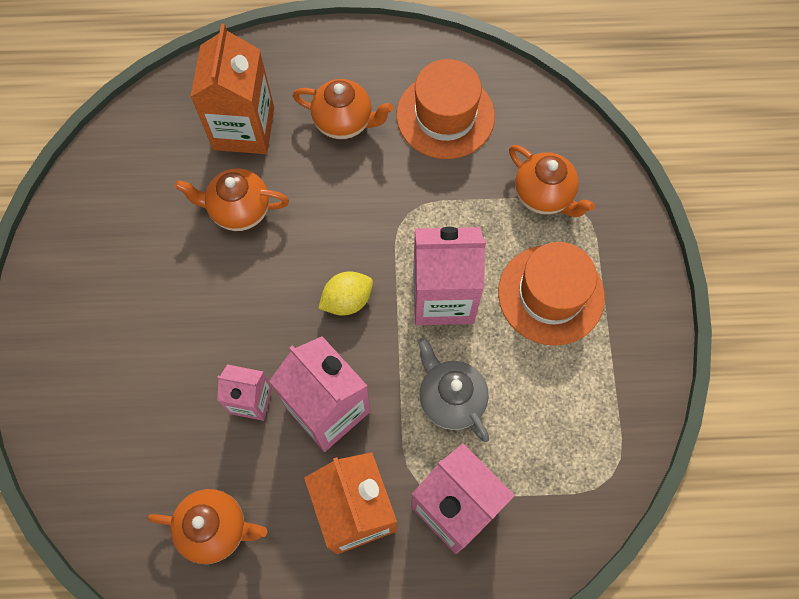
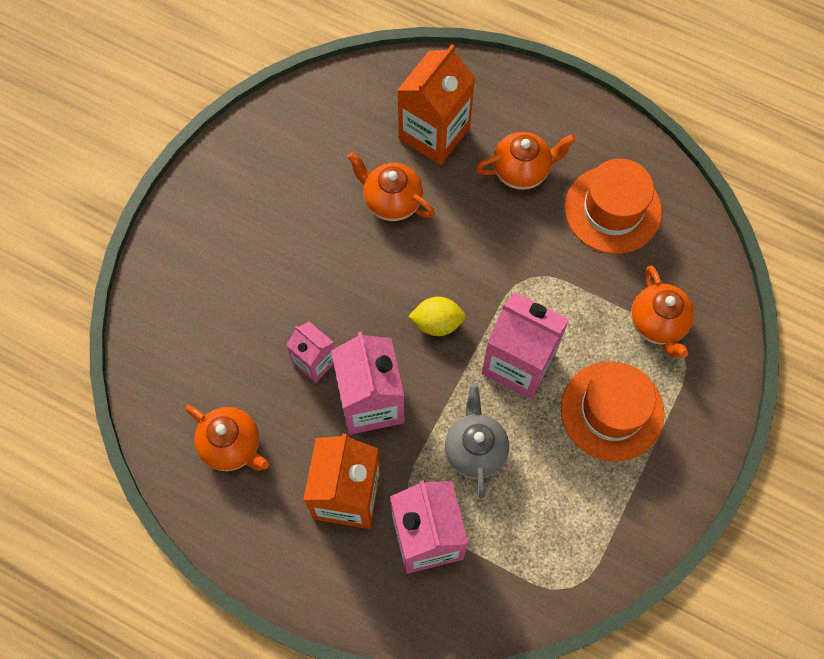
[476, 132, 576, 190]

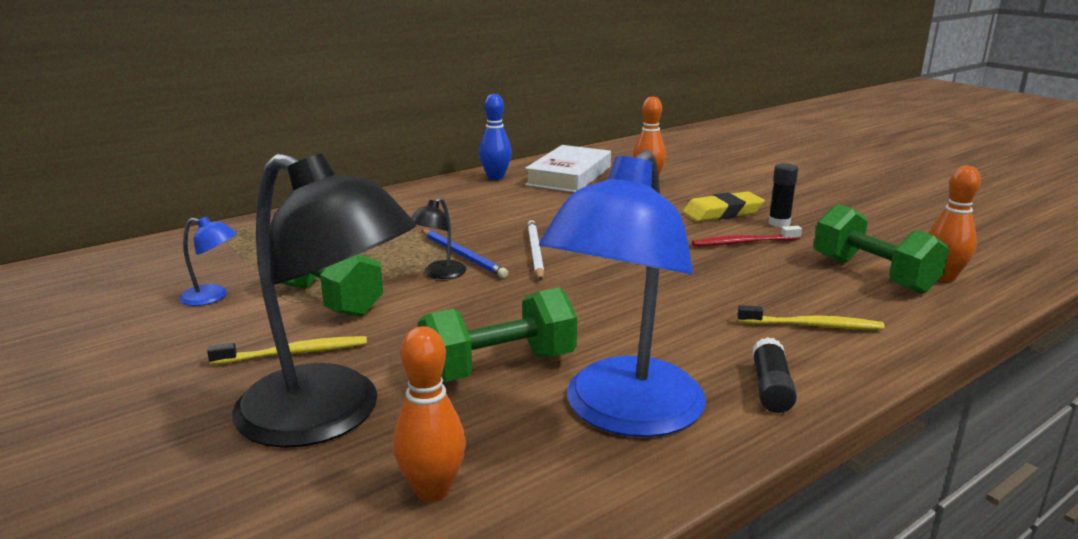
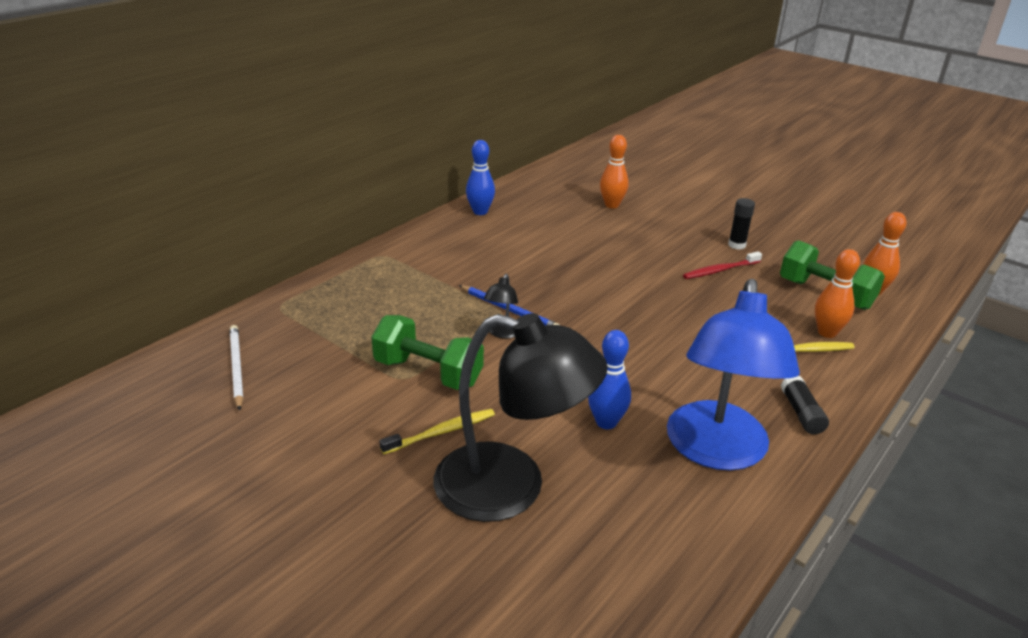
[230, 325, 244, 411]
[588, 330, 631, 429]
[815, 249, 860, 338]
[179, 217, 237, 306] (first image)
[525, 145, 611, 192] (first image)
[683, 192, 765, 222] (first image)

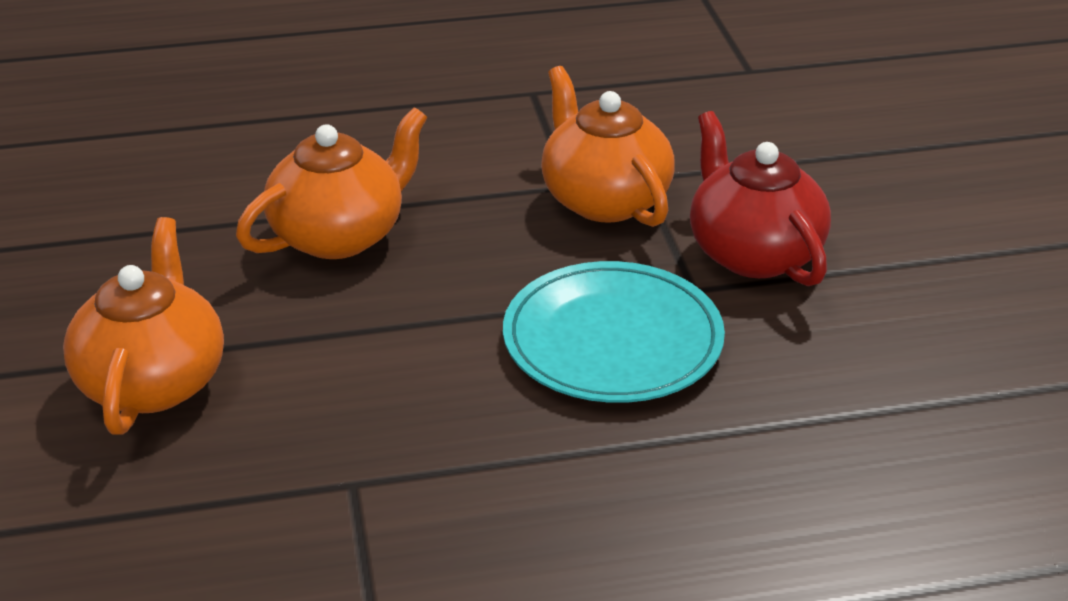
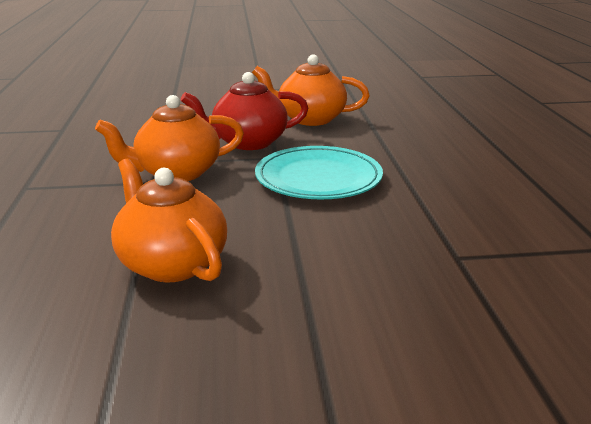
[252, 54, 370, 126]

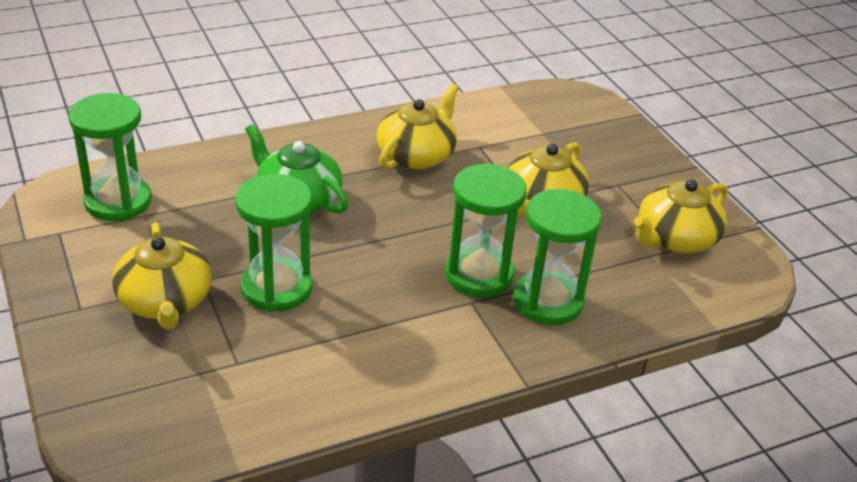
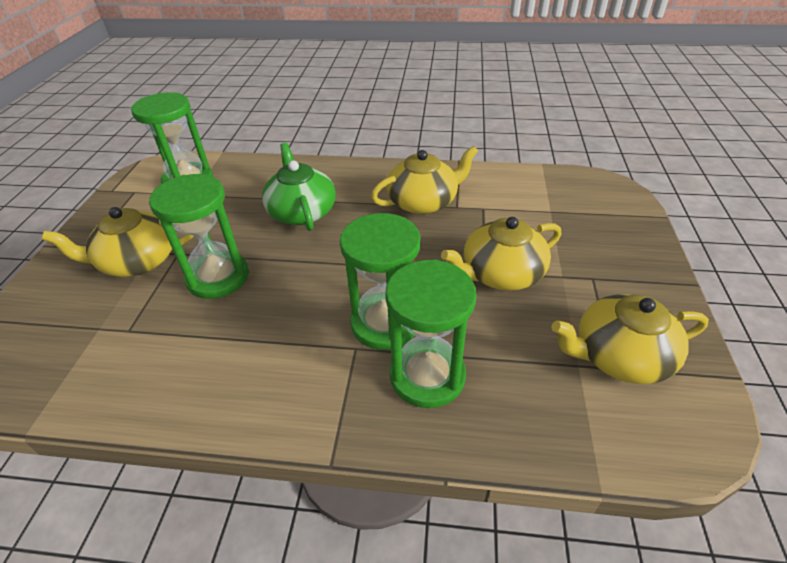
[42, 207, 193, 277]

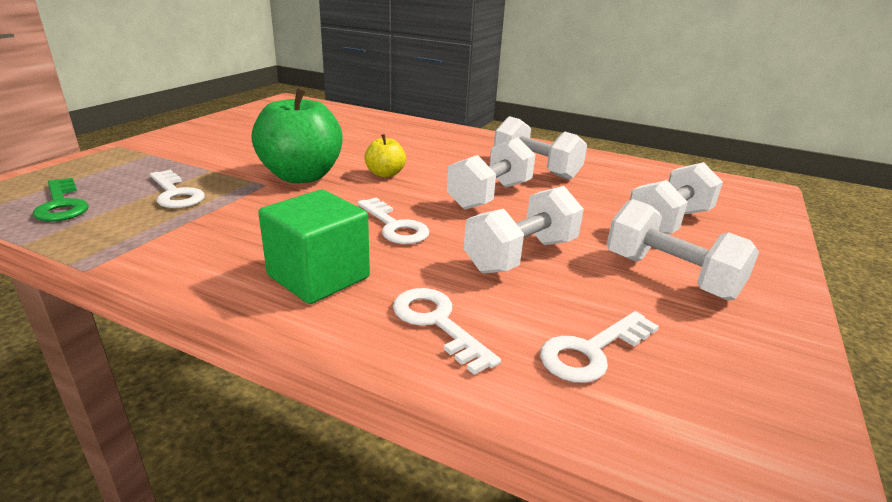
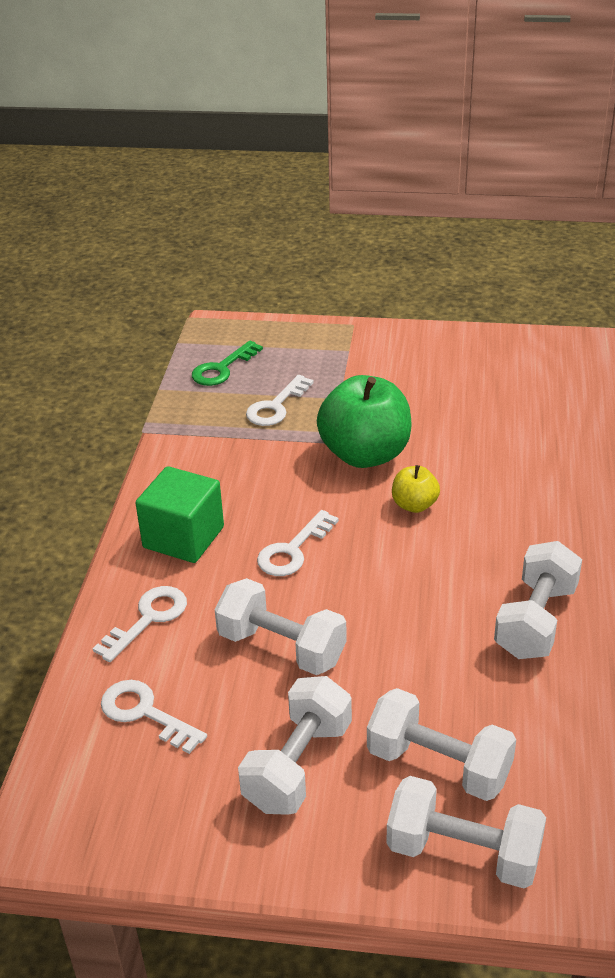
[386, 776, 546, 888]

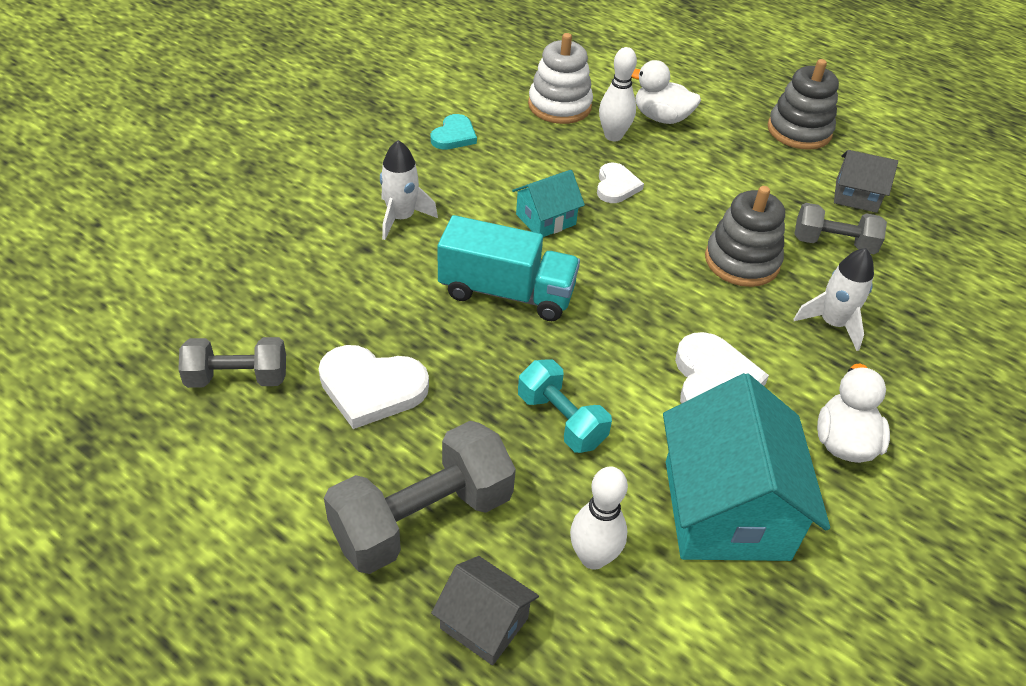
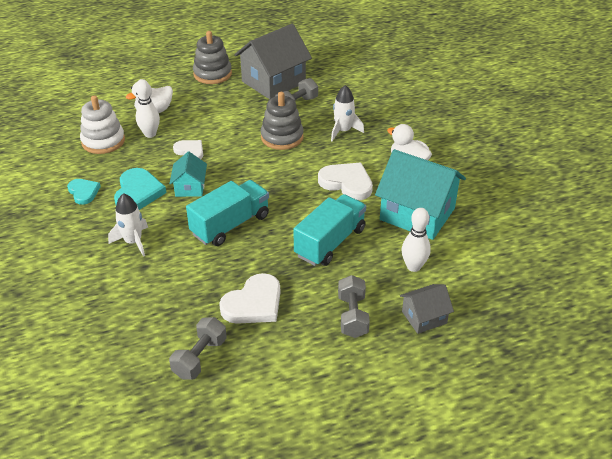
[114, 168, 166, 210]
[234, 24, 312, 99]
[293, 194, 366, 266]
[338, 275, 370, 338]

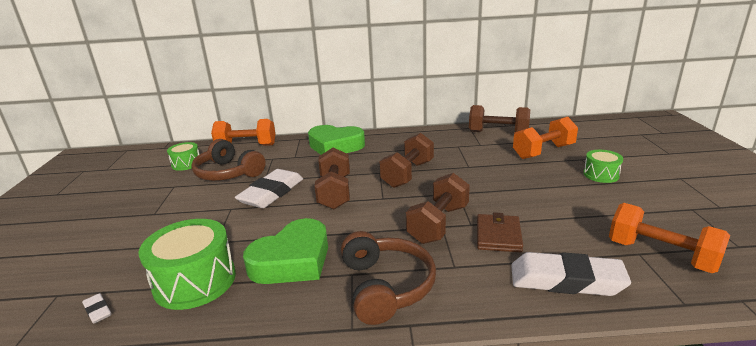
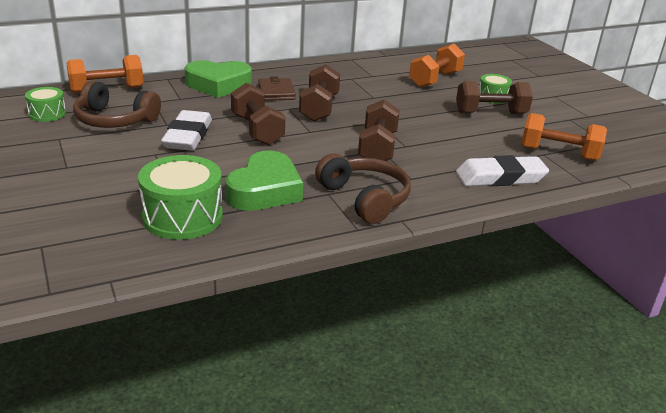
[258, 76, 296, 101]
[456, 81, 533, 114]
[82, 293, 111, 324] (first image)

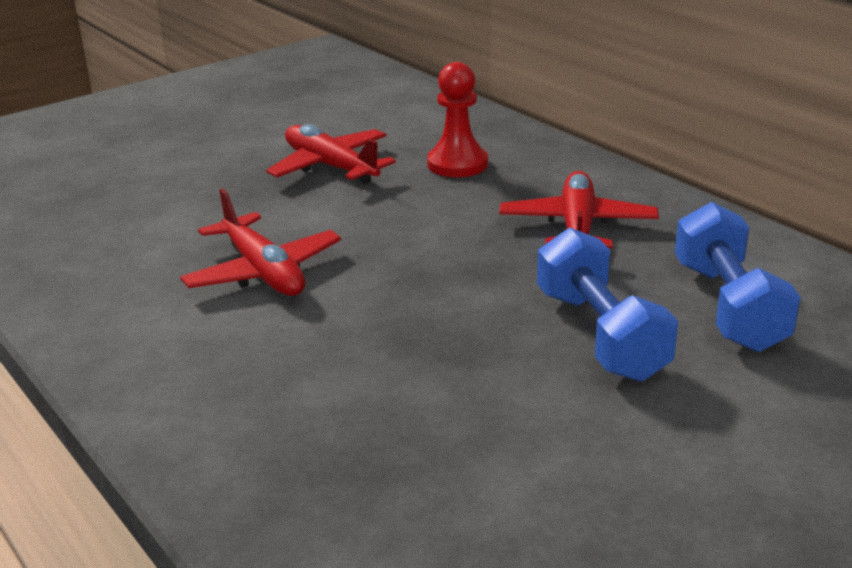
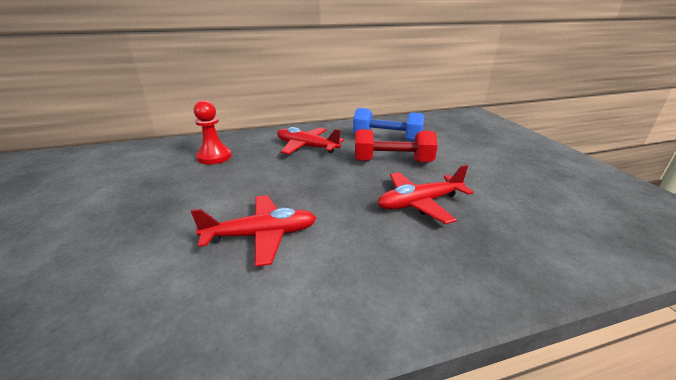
[355, 129, 438, 163]
[378, 165, 474, 224]

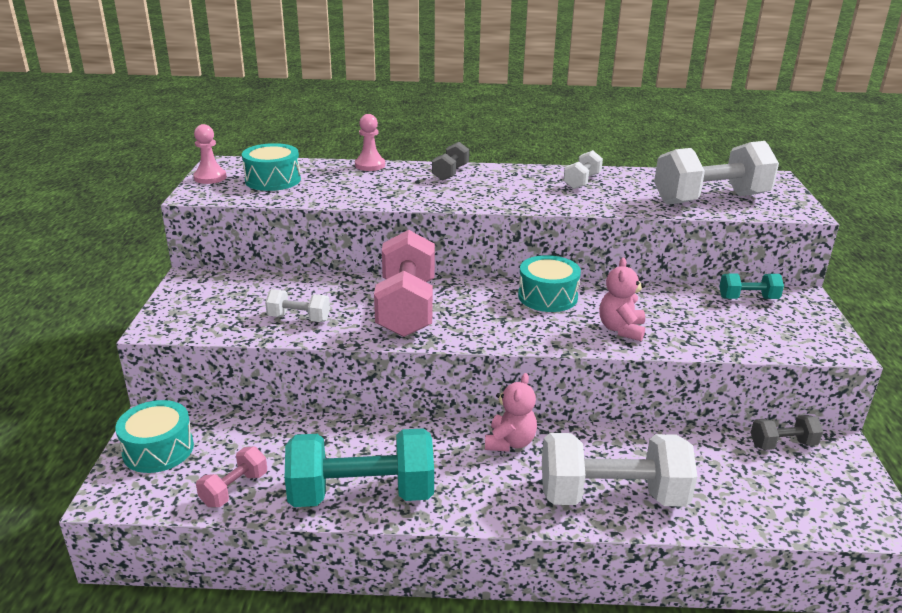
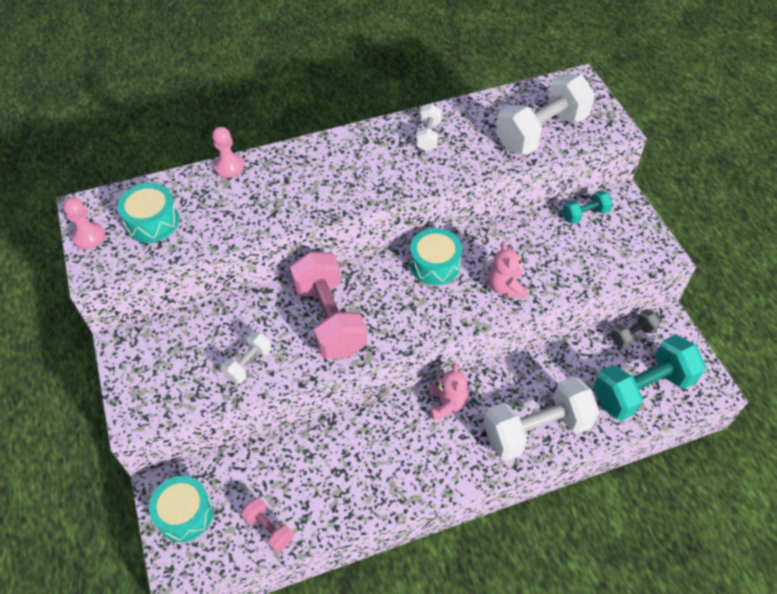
[221, 332, 271, 384]
[241, 498, 294, 553]
[593, 335, 706, 421]
[432, 142, 469, 181] (first image)

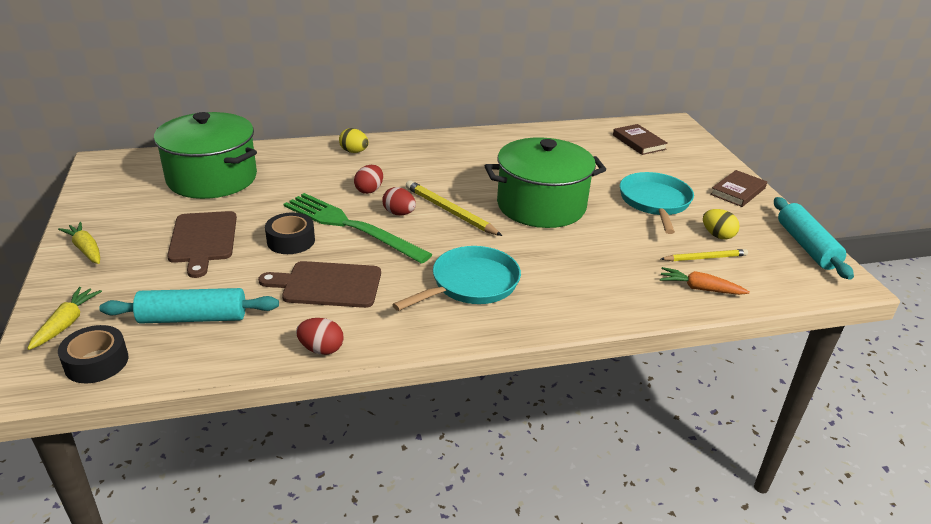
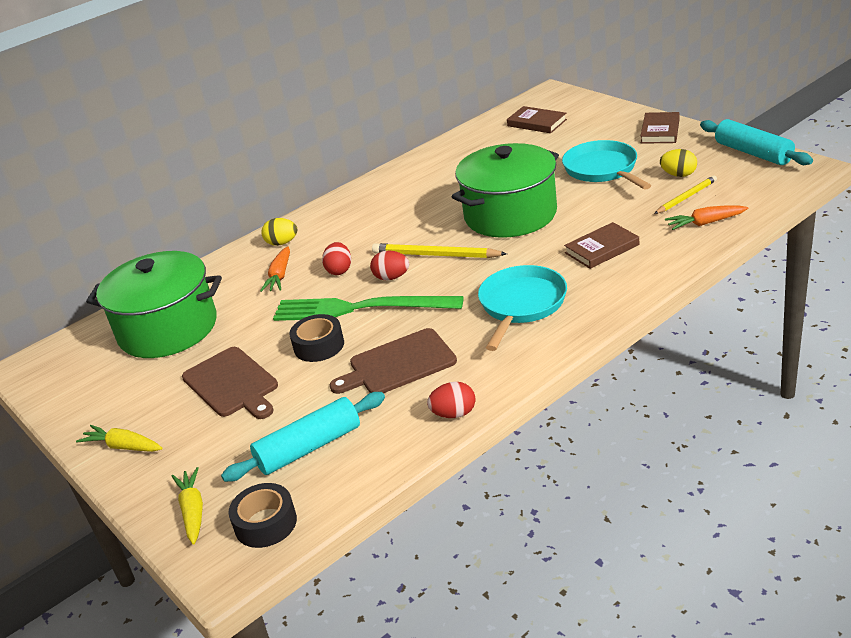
[260, 246, 290, 292]
[564, 222, 639, 269]

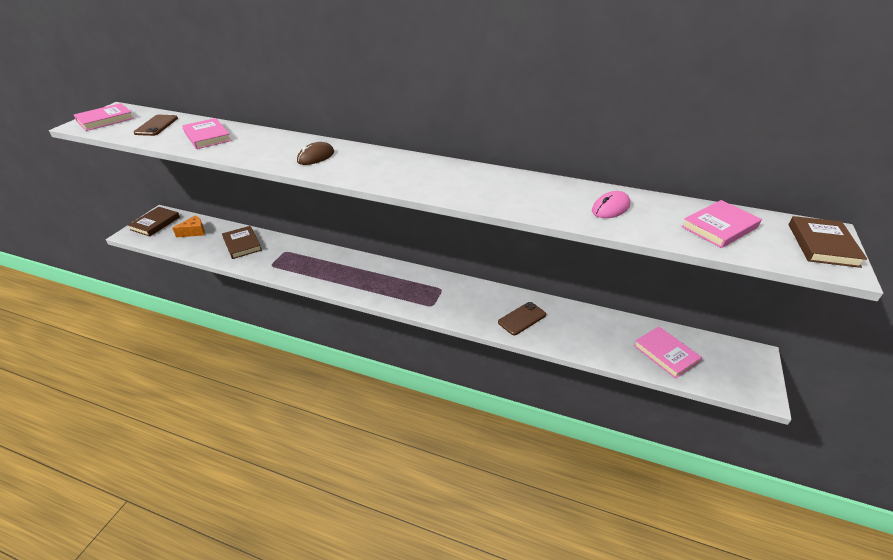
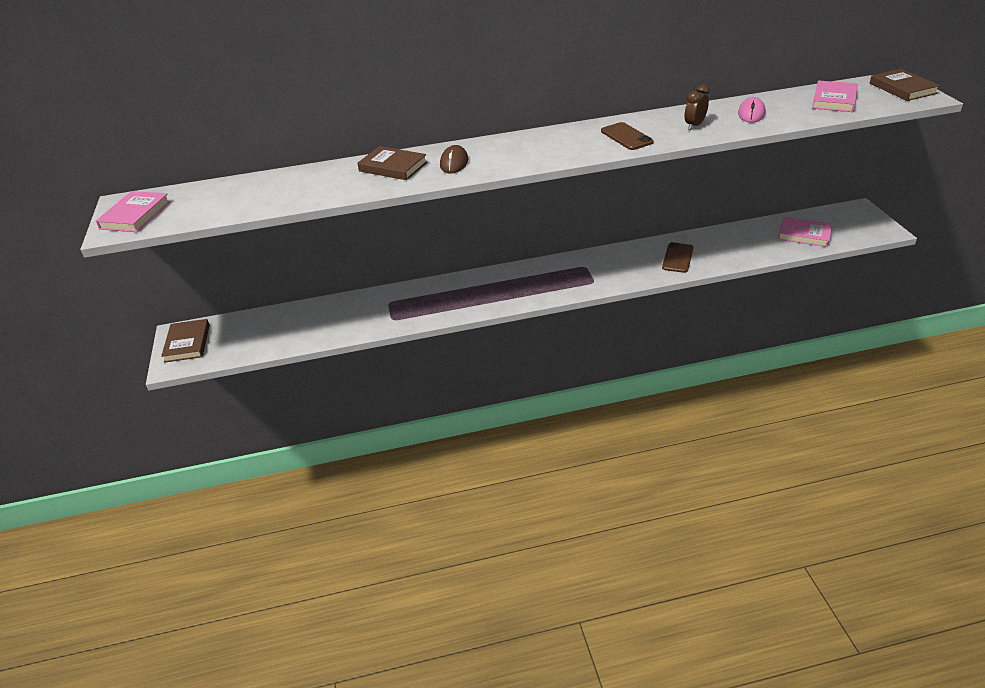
[357, 146, 427, 180]
[601, 122, 654, 150]
[684, 85, 709, 130]
[172, 215, 205, 237] (first image)
[182, 118, 232, 149] (first image)

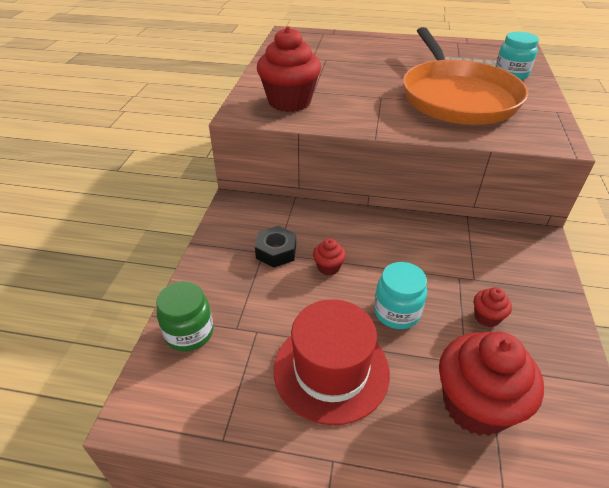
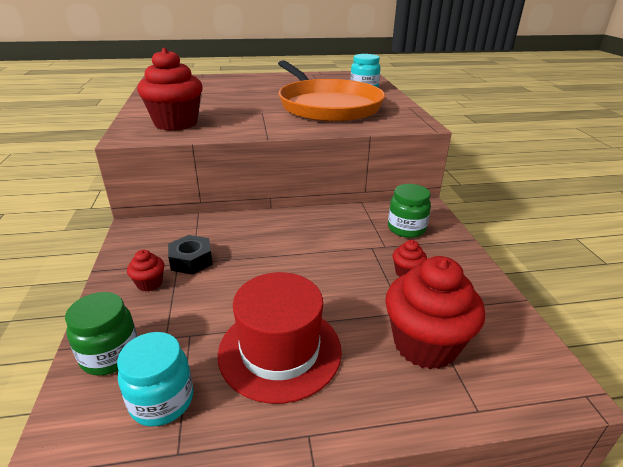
[117, 332, 193, 427]
[127, 250, 165, 292]
[388, 184, 431, 238]

